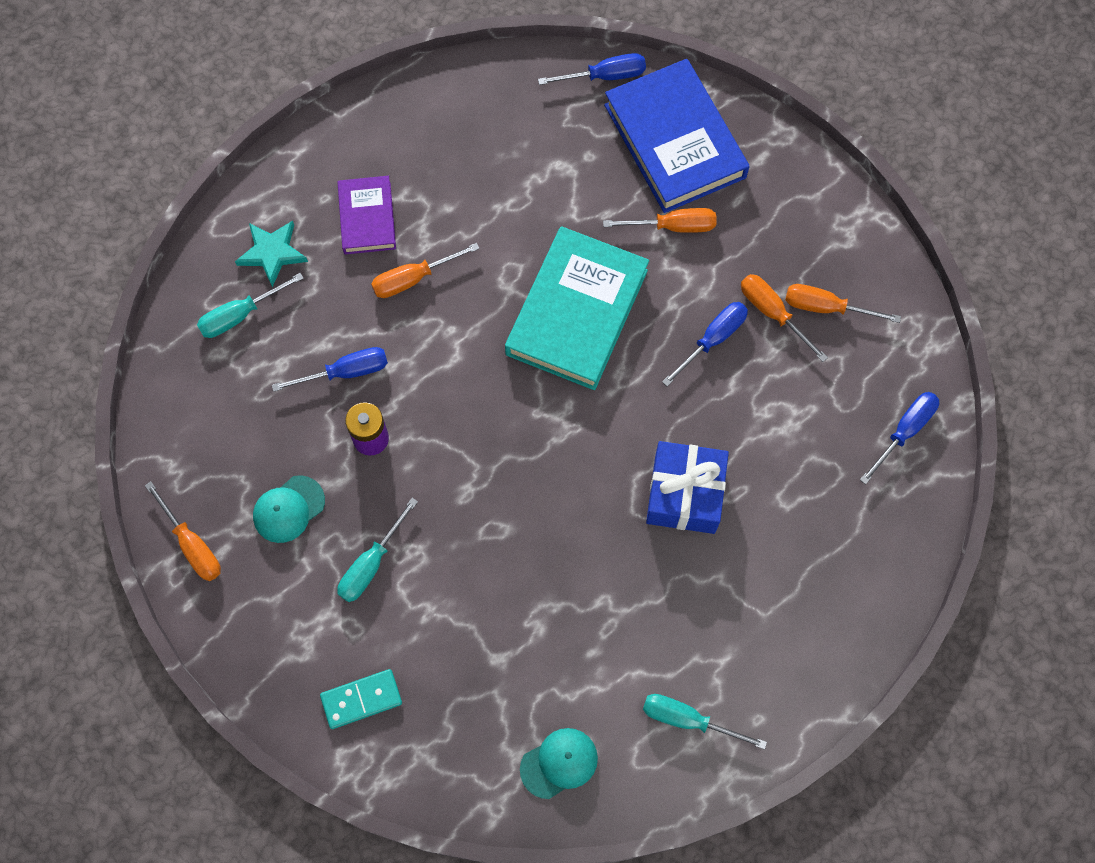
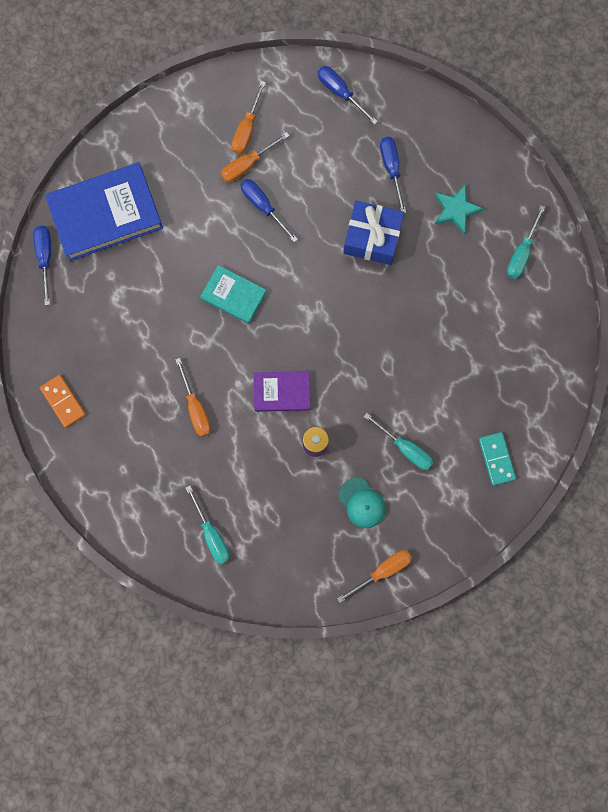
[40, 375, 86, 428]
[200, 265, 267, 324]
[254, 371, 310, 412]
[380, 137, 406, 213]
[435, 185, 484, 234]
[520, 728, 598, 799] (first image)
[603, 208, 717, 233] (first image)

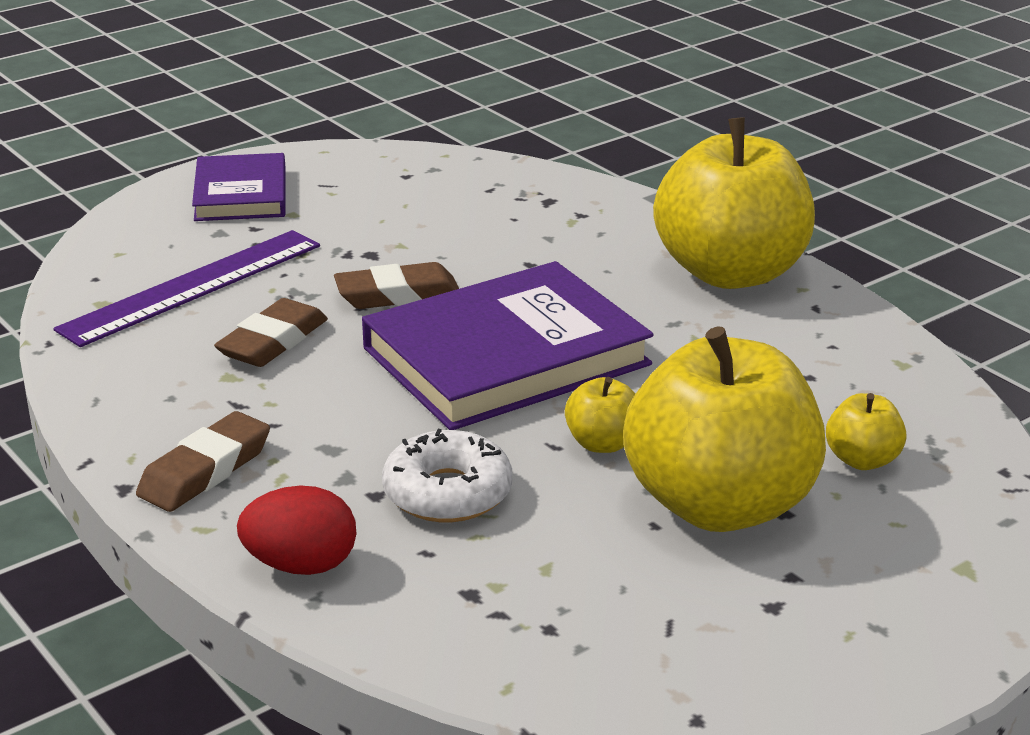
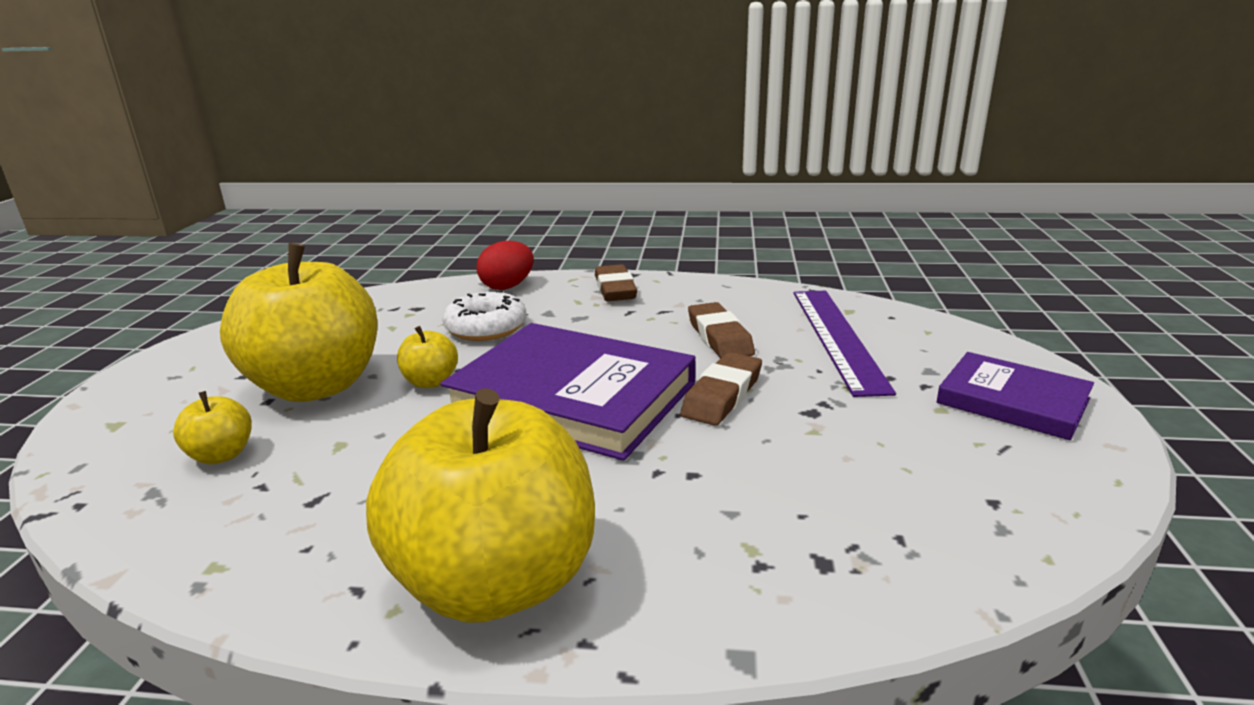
[440, 323, 695, 461]

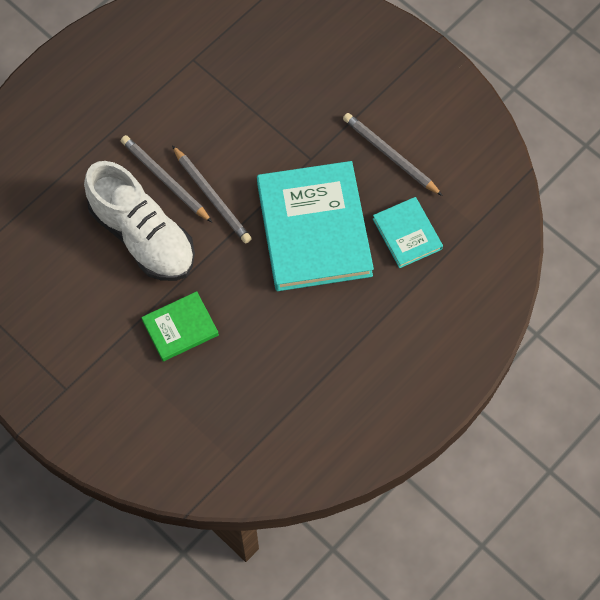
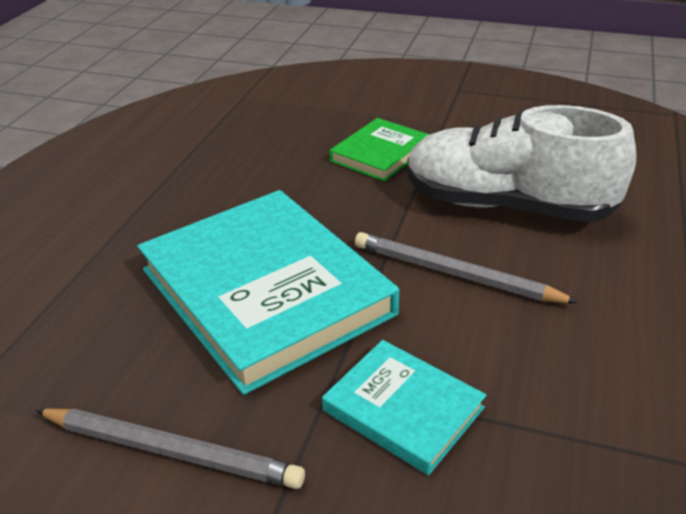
[322, 340, 486, 475]
[121, 135, 213, 223] (first image)

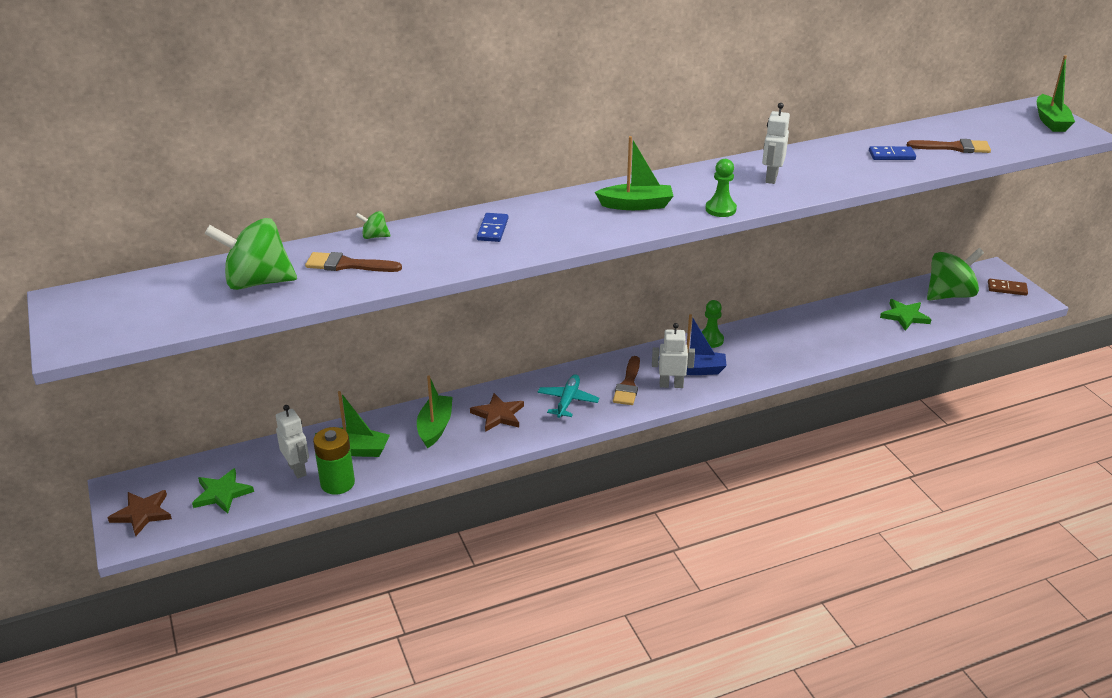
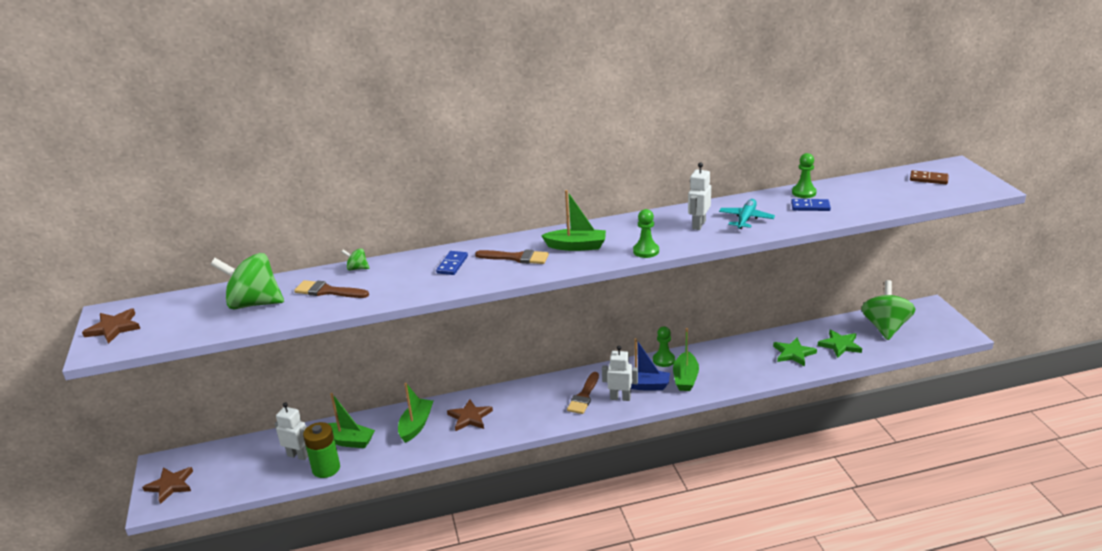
[82, 308, 140, 344]
[275, 402, 308, 460]
[475, 249, 549, 264]
[673, 328, 699, 391]
[719, 199, 775, 229]
[773, 338, 817, 366]
[792, 153, 817, 198]
[861, 280, 915, 340]
[910, 170, 949, 184]

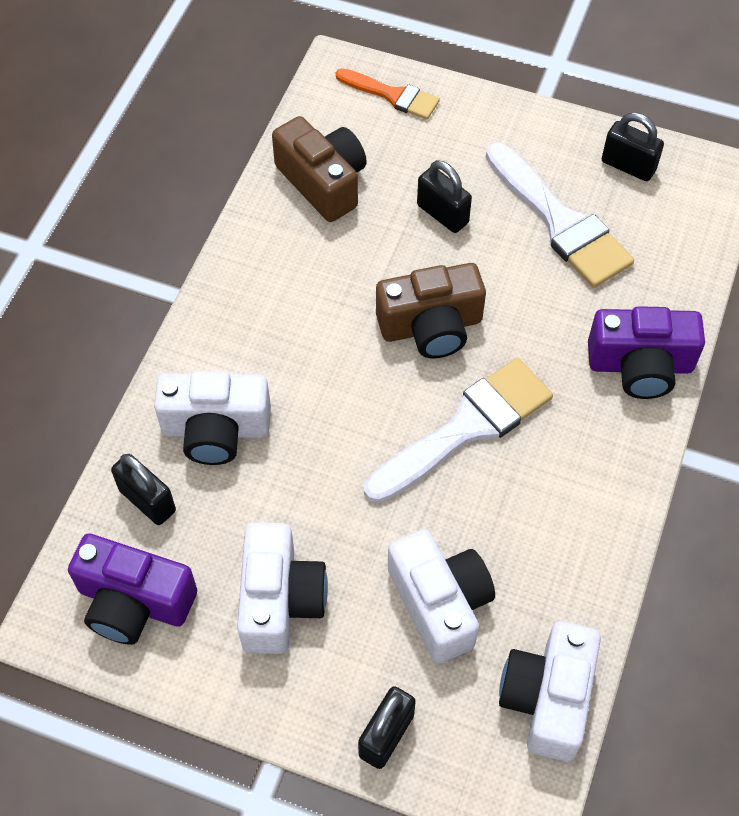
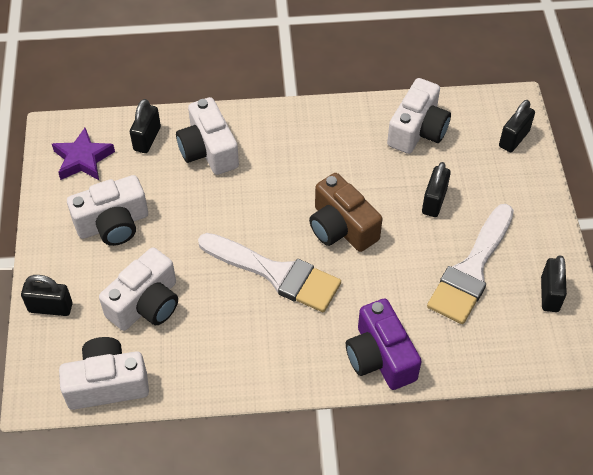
[52, 128, 115, 180]
[387, 78, 451, 154]
[499, 100, 535, 152]

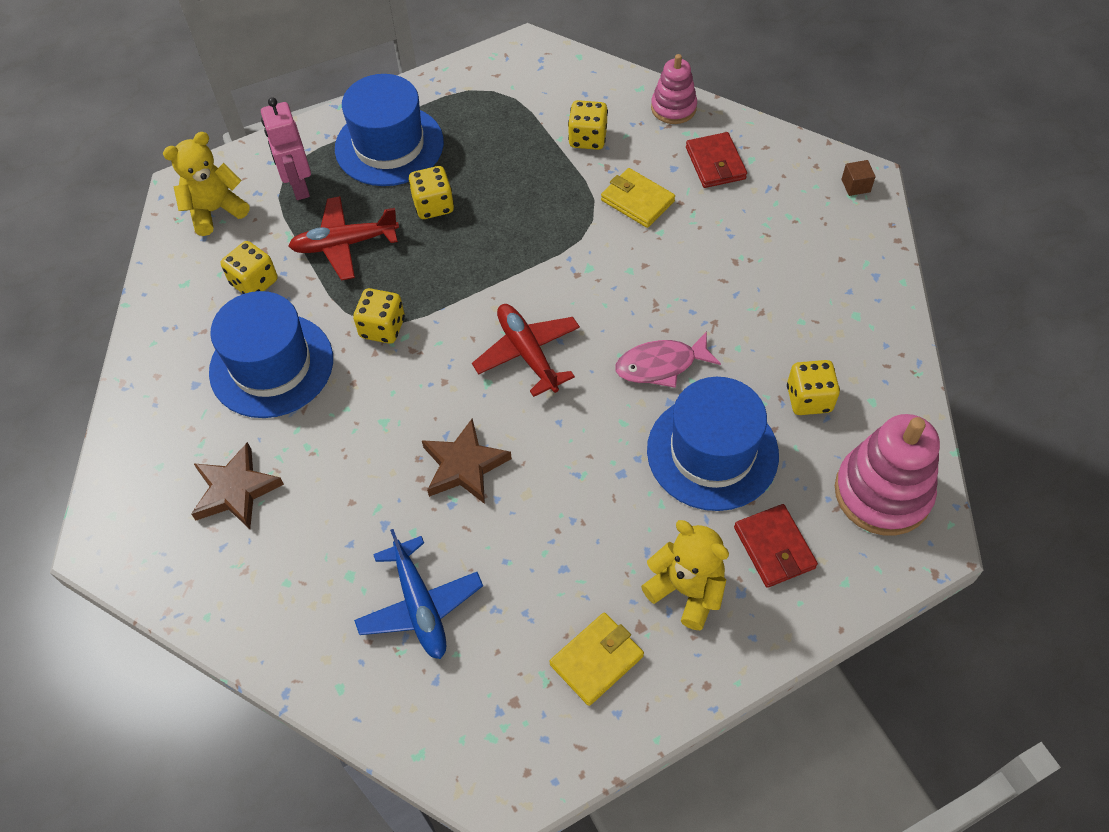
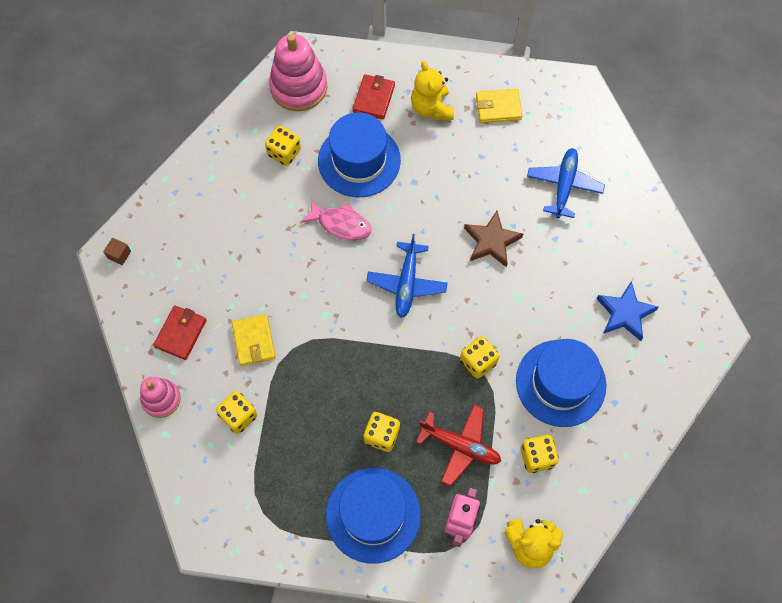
[366, 234, 447, 318]
[596, 281, 659, 341]

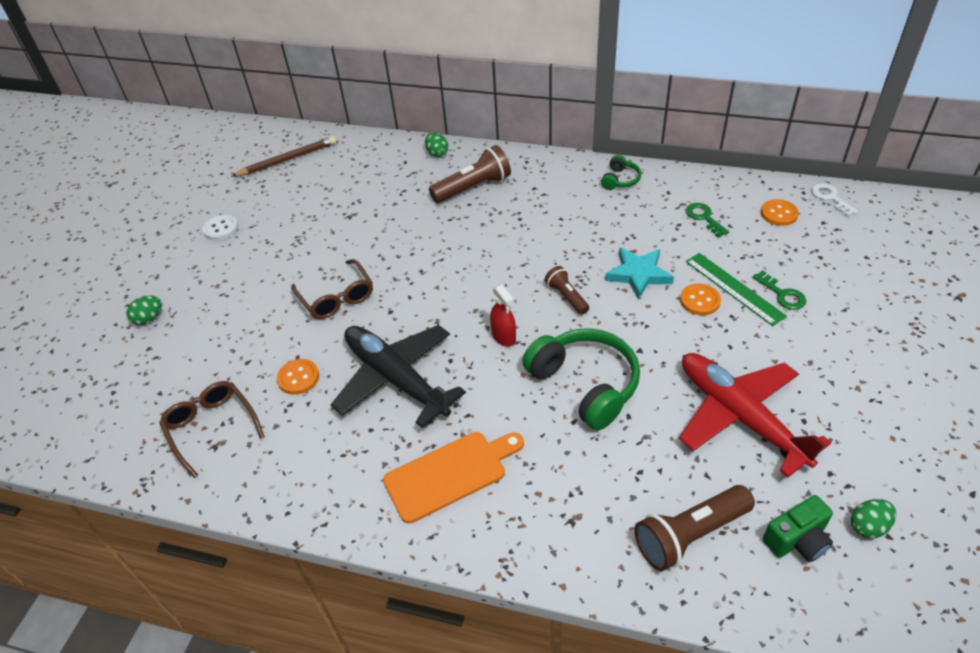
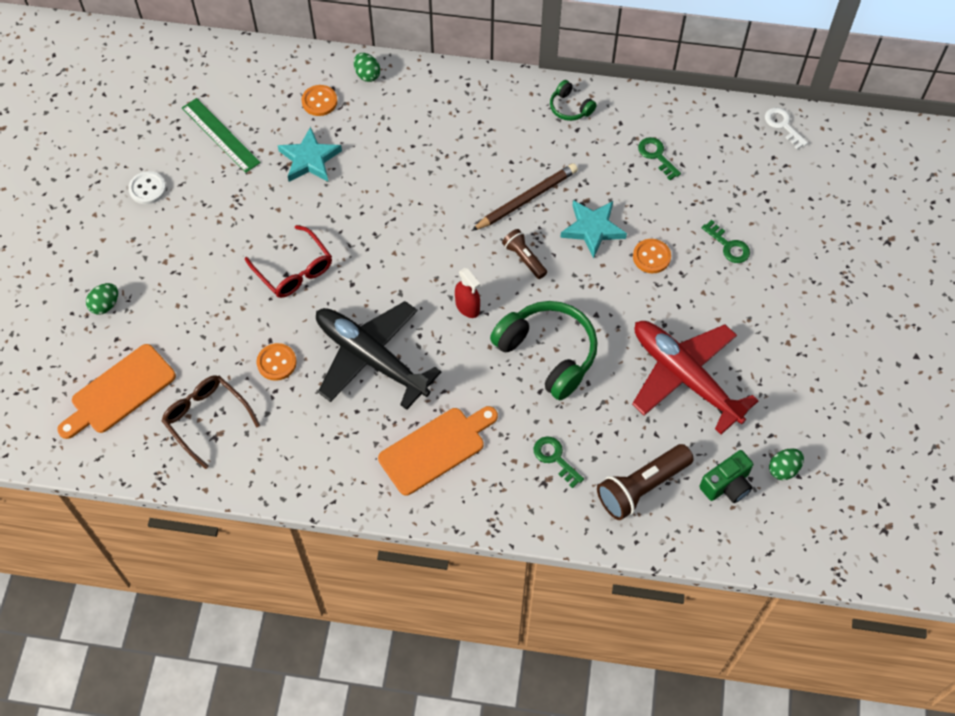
[57, 344, 176, 439]
[182, 98, 261, 173]
[245, 225, 332, 298]
[278, 127, 342, 182]
[301, 85, 337, 116]
[471, 163, 578, 231]
[533, 436, 584, 488]
[550, 80, 597, 121]
[429, 145, 511, 203] (first image)

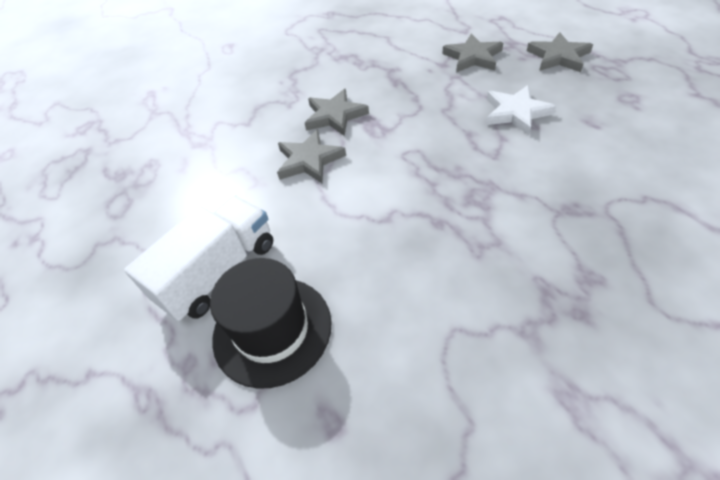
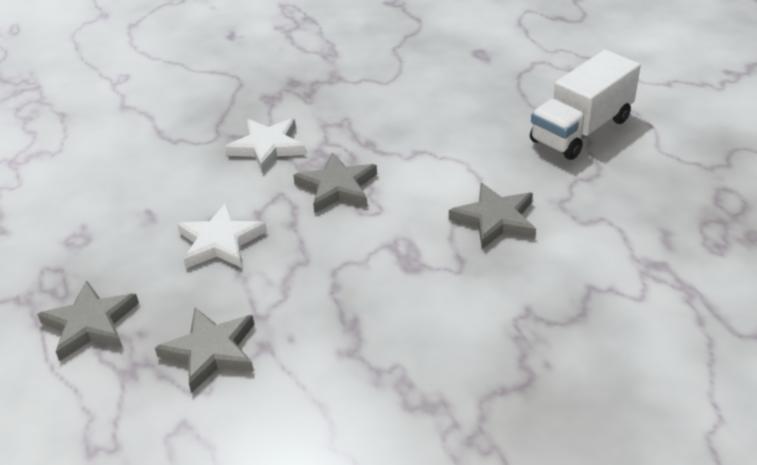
[225, 118, 306, 173]
[293, 152, 377, 213]
[210, 258, 332, 389] (first image)

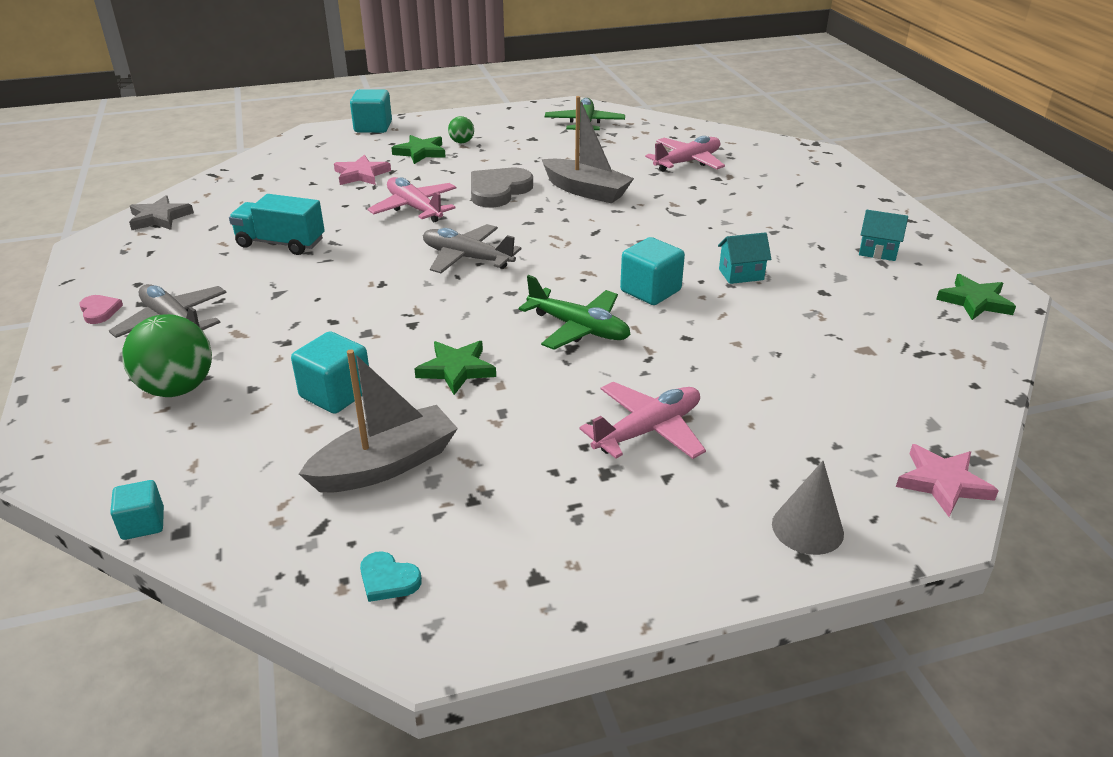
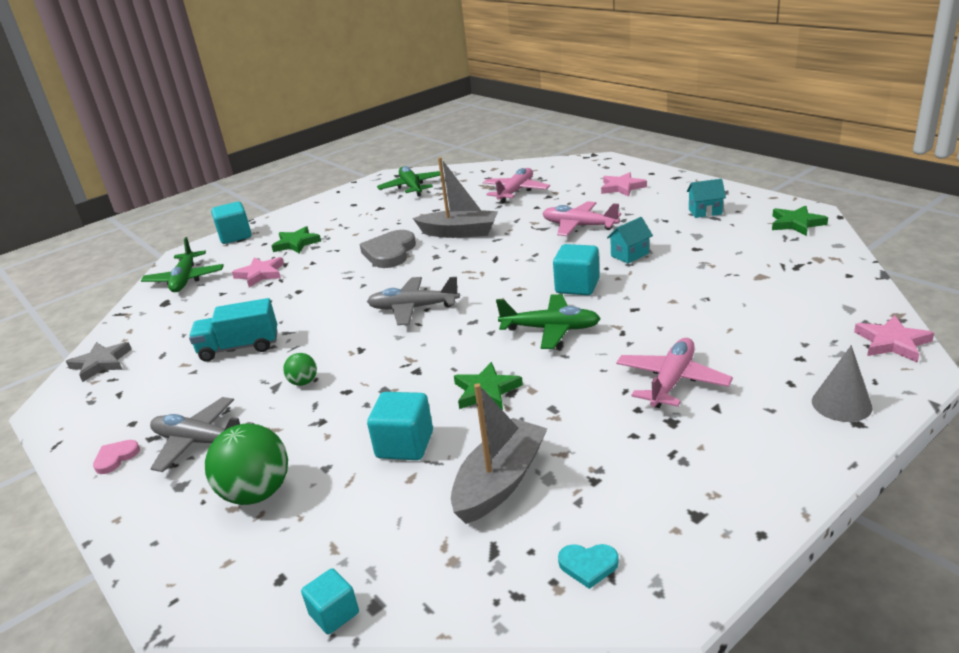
[93, 440, 140, 474]
[141, 237, 224, 292]
[283, 353, 317, 386]
[542, 201, 621, 236]
[601, 172, 647, 197]

